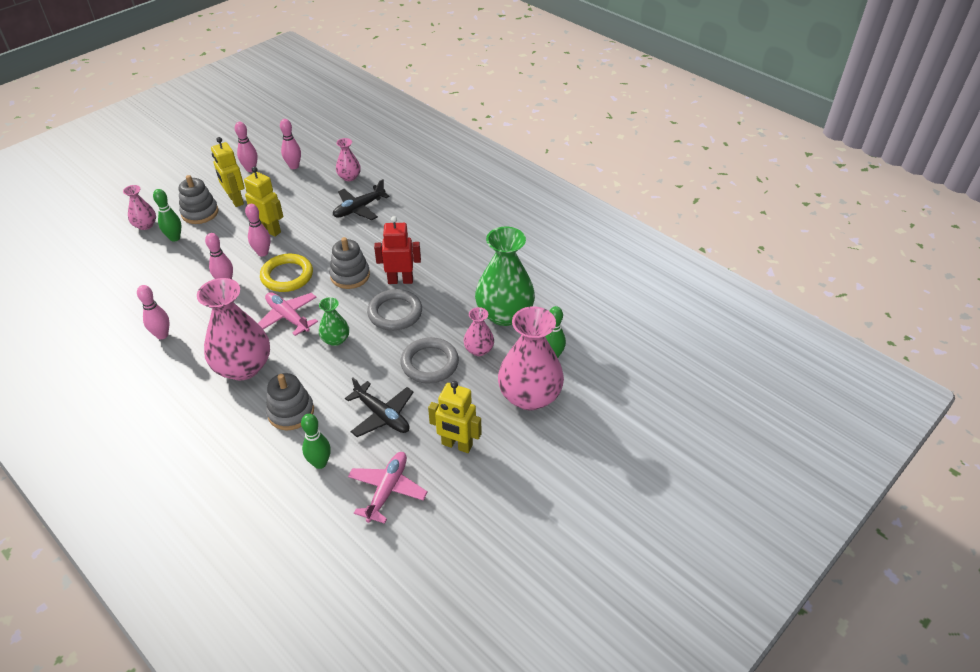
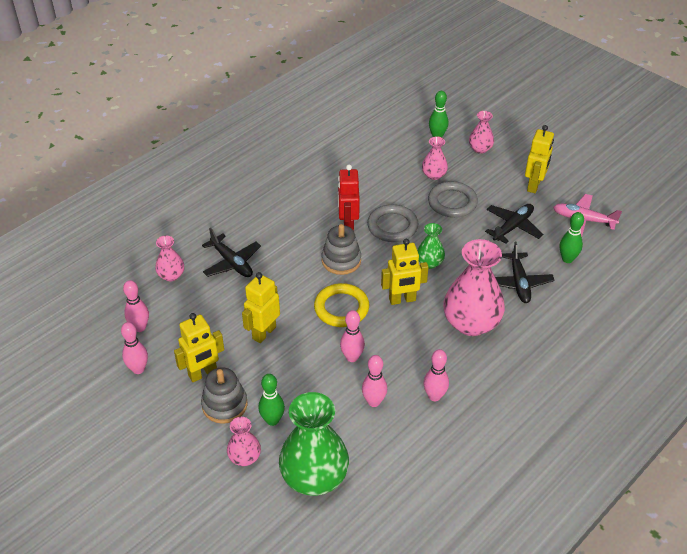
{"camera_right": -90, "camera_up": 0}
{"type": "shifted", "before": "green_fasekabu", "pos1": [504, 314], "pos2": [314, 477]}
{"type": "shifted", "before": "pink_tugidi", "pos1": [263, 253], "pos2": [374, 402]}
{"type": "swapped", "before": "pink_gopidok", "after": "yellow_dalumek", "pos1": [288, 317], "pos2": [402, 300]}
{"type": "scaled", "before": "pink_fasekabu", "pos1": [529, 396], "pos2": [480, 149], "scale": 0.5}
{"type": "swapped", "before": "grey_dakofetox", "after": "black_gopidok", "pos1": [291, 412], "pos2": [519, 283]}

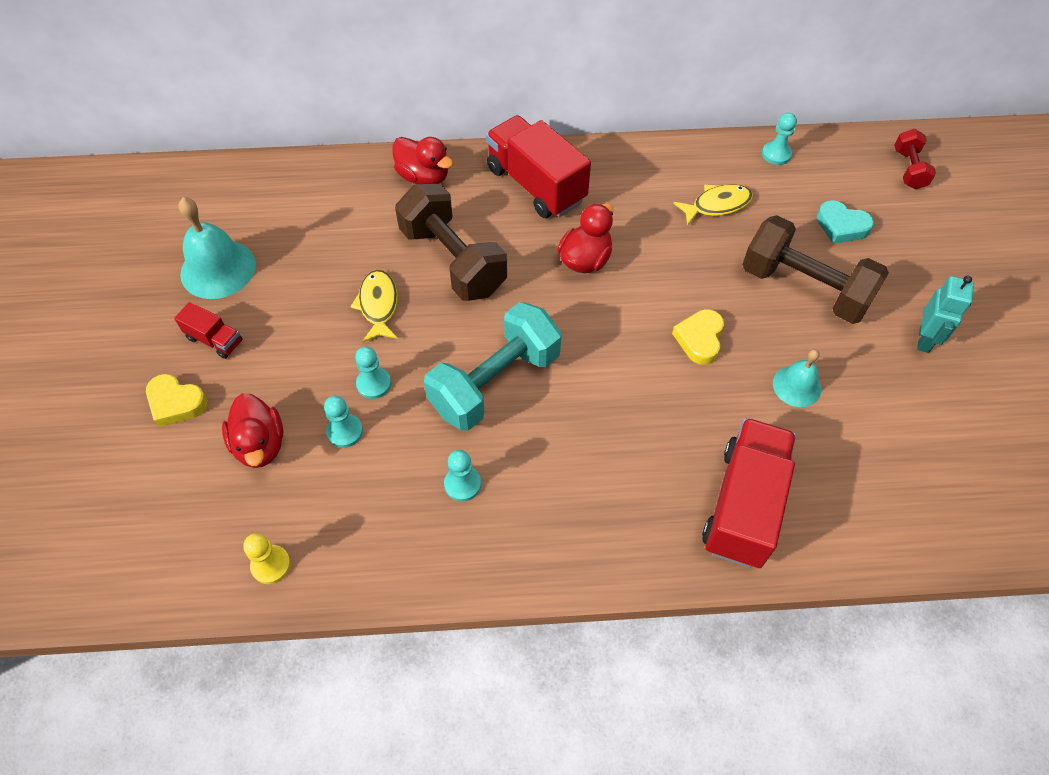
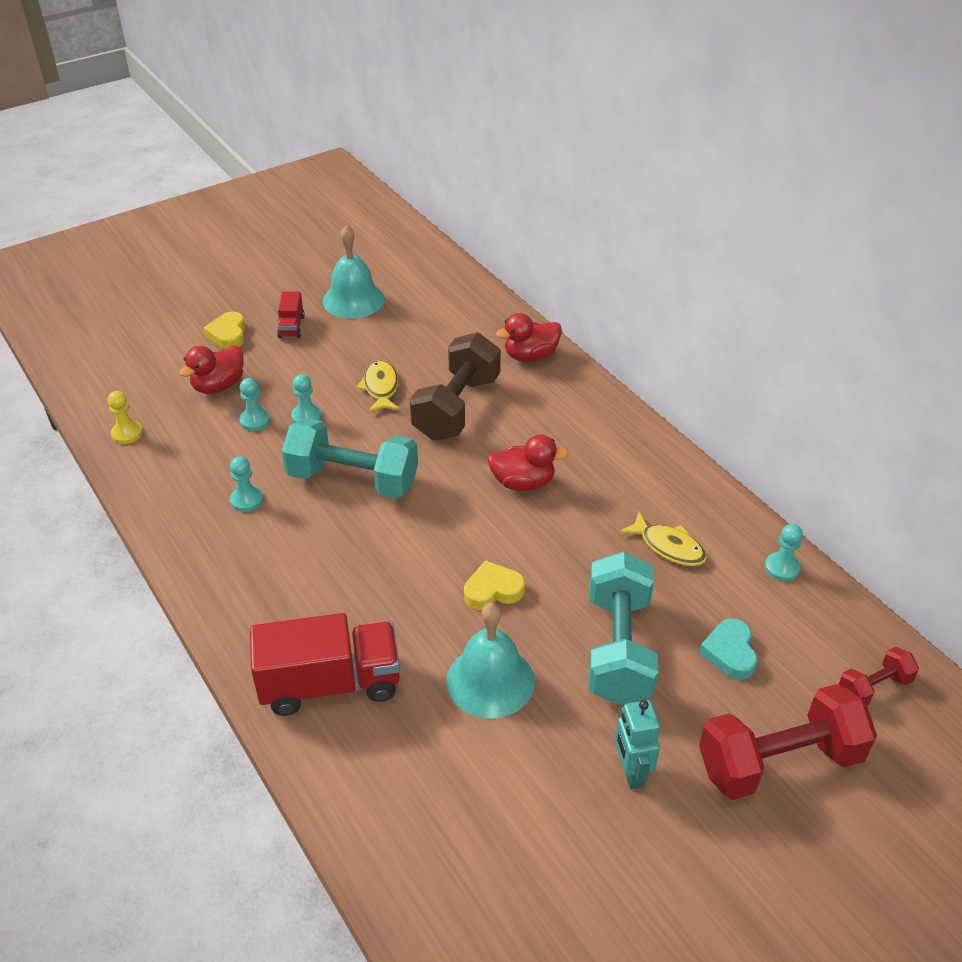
{"camera_right": 60, "camera_up": -15}
{"type": "rotated", "before": "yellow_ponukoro", "pos1": [378, 305], "pos2": [380, 388], "turn": -60}
{"type": "scaled", "before": "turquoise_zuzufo", "pos1": [796, 386], "pos2": [490, 680], "scale": 1.68}
{"type": "rotated", "before": "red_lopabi", "pos1": [424, 177], "pos2": [530, 356], "turn": 60}
{"type": "repainted", "before": "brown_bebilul", "after": "turquoise_bebilul", "pos1": [804, 288], "pos2": [618, 648]}
{"type": "rotated", "before": "turquoise_dalumek", "pos1": [924, 339], "pos2": [631, 772], "turn": 90}
{"type": "new", "after": "red_bebilul", "pos2": [779, 762]}
{"type": "gone", "before": "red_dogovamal", "pos1": [536, 185]}

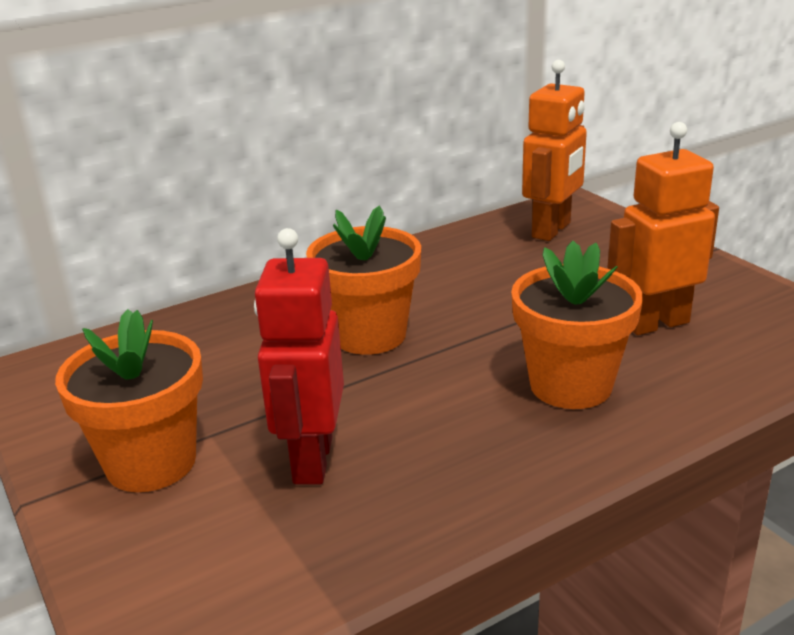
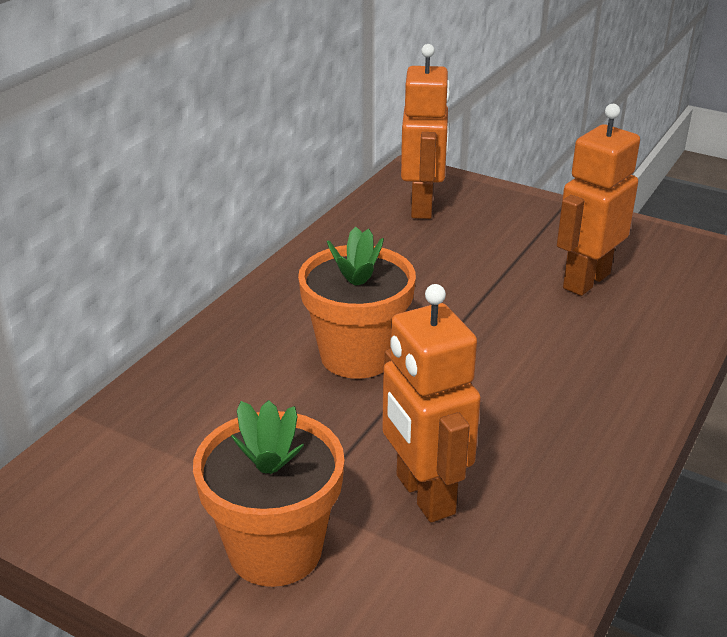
{"camera_right": -30, "camera_up": 5}
{"type": "repainted", "before": "red_dalumek", "after": "orange_dalumek", "pos1": [311, 460], "pos2": [424, 495]}
{"type": "gone", "before": "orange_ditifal", "pos1": [570, 385]}

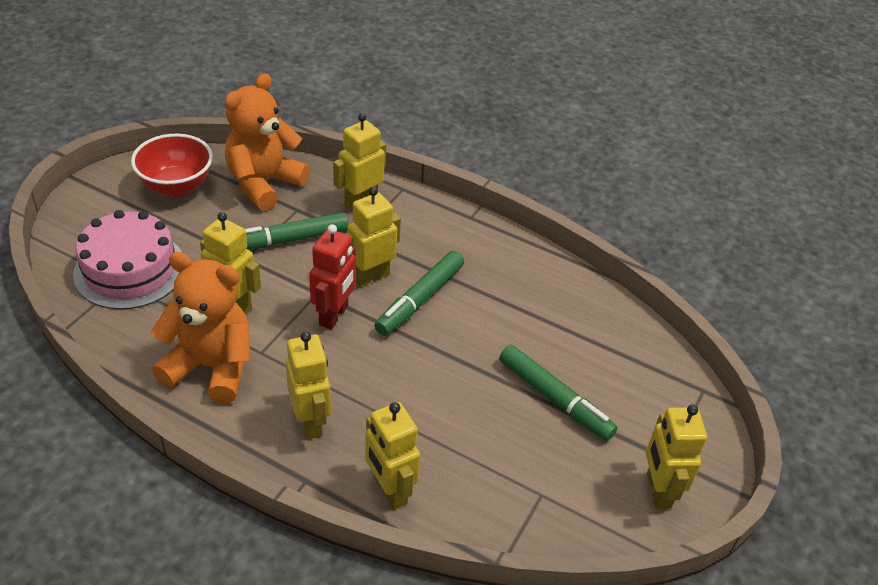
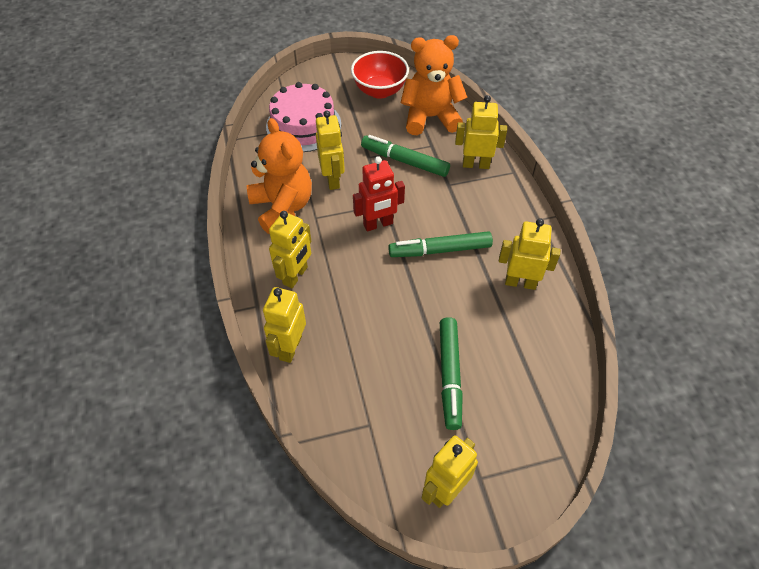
{"camera_right": 50, "camera_up": 10}
{"type": "shifted", "before": "yellow_dalumek", "pos1": [371, 276], "pos2": [520, 282]}

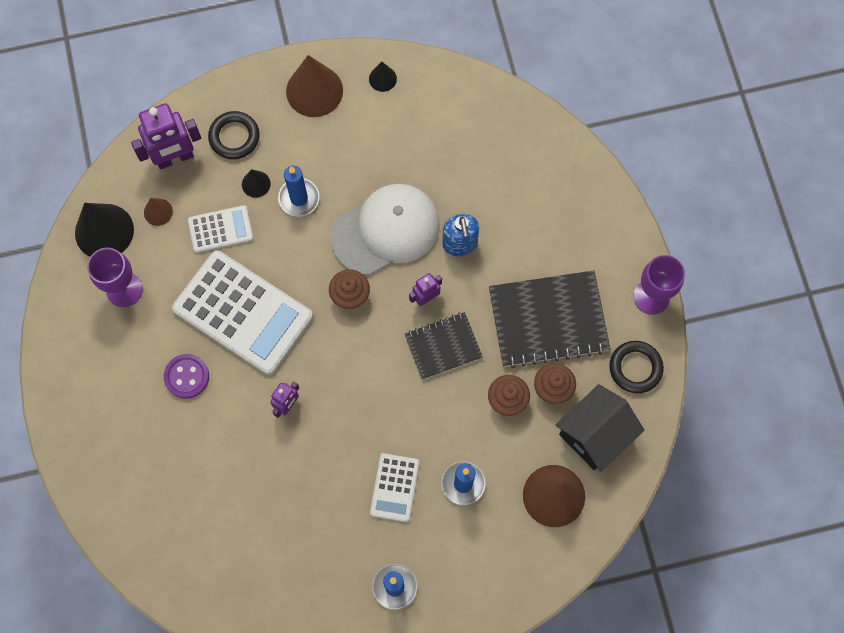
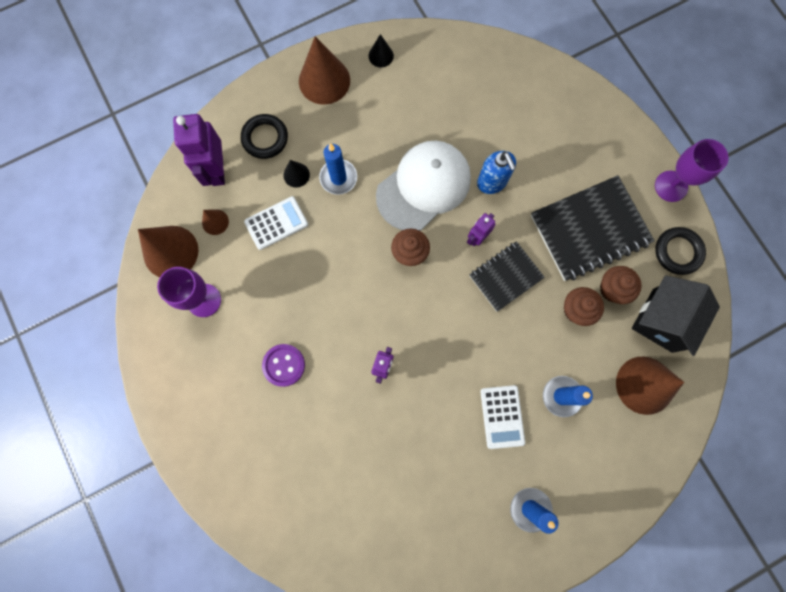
{"camera_right": -15, "camera_up": 5}
{"type": "repainted", "before": "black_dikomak", "after": "brown_dikomak", "pos1": [104, 231], "pos2": [170, 252]}
{"type": "rotated", "before": "purple_dalumek", "pos1": [175, 158], "pos2": [217, 170], "turn": 120}
{"type": "gone", "before": "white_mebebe", "pos1": [243, 312]}

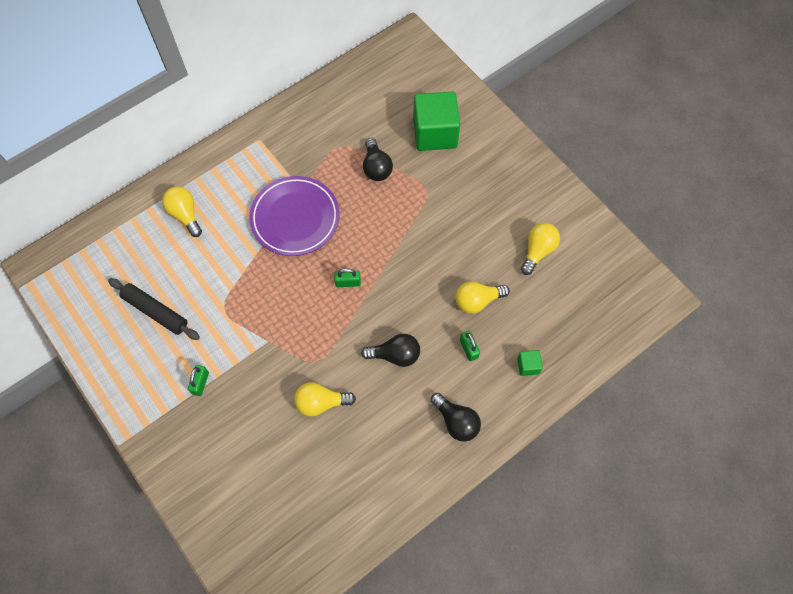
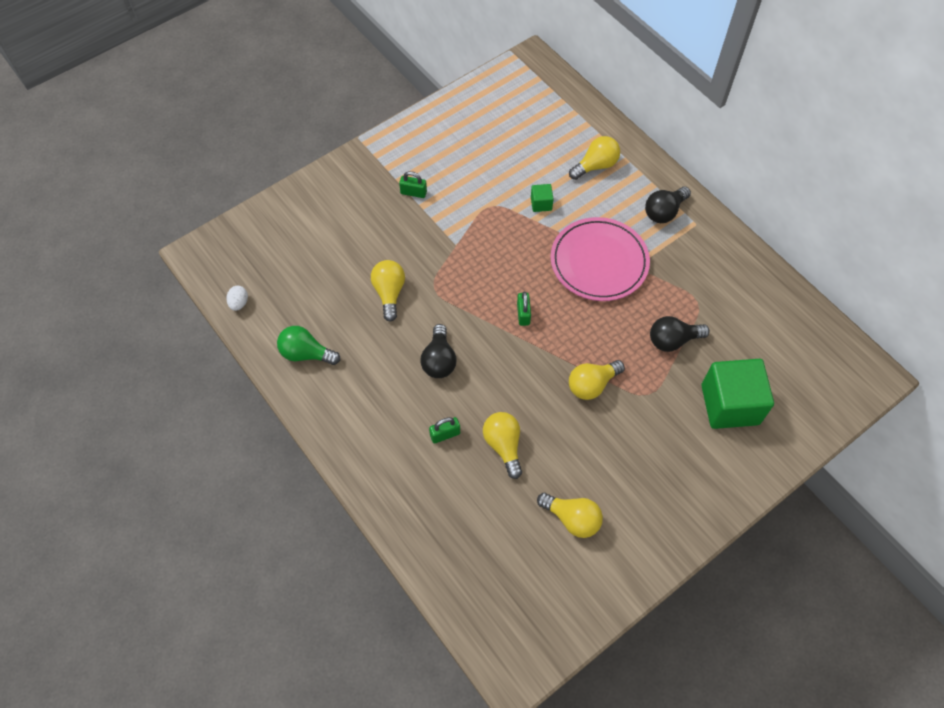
{"camera_right": 90, "camera_up": -5}
{"type": "new", "after": "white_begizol", "pos2": [239, 303]}
{"type": "new", "after": "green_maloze", "pos2": [306, 353]}
{"type": "shifted", "before": "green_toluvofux", "pos1": [528, 366], "pos2": [541, 204]}
{"type": "repainted", "before": "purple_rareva", "after": "pink_rareva", "pos1": [295, 218], "pos2": [599, 262]}
{"type": "new", "after": "yellow_maloze", "pos2": [592, 385]}
{"type": "shifted", "before": "black_maloze", "pos1": [456, 421], "pos2": [664, 212]}
{"type": "gone", "before": "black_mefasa", "pos1": [156, 311]}

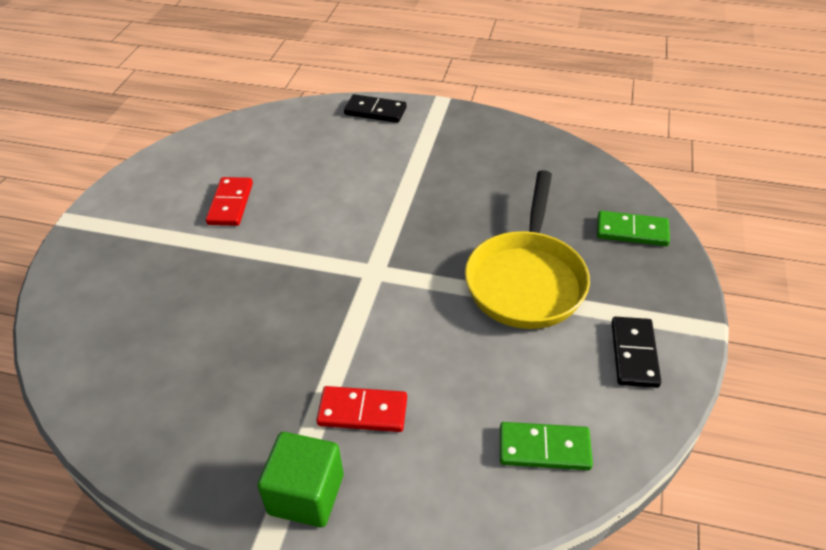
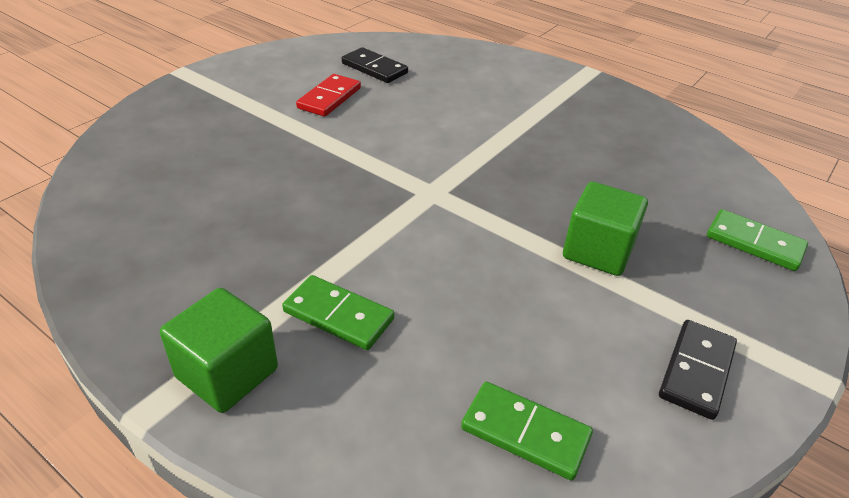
{"camera_right": 20, "camera_up": -5}
{"type": "repainted", "before": "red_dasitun", "after": "green_dasitun", "pos1": [362, 411], "pos2": [338, 315]}
{"type": "shifted", "before": "black_dasitun", "pos1": [375, 111], "pos2": [374, 68]}
{"type": "swapped", "before": "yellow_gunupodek", "after": "green_toluvofux", "pos1": [526, 280], "pos2": [598, 251]}

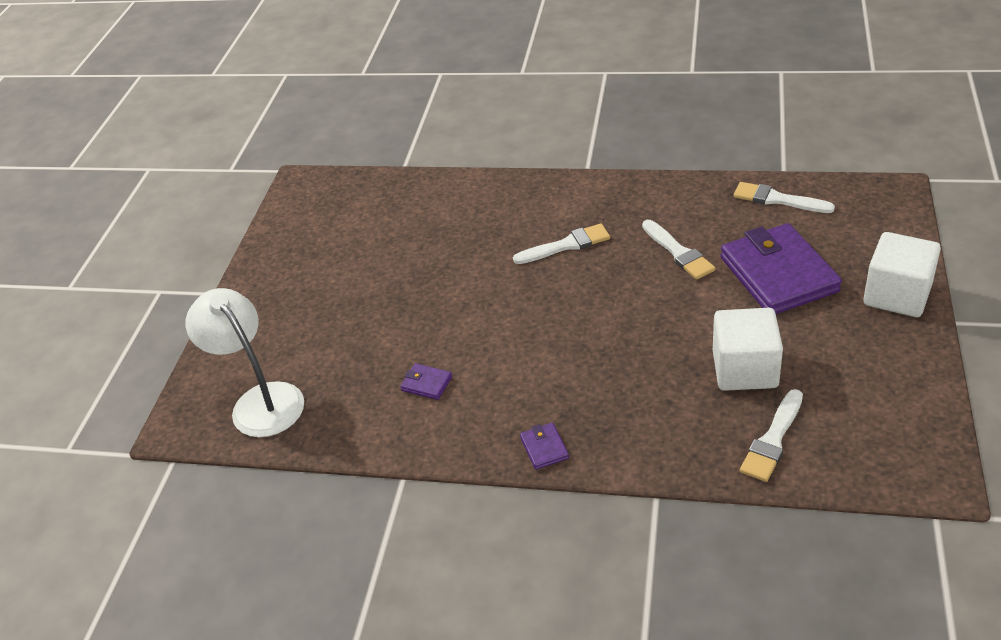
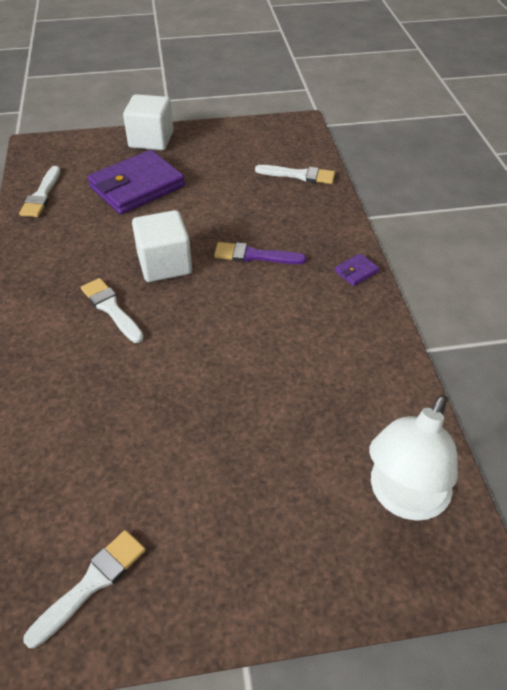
{"camera_right": -115, "camera_up": 5}
{"type": "shifted", "before": "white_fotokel", "pos1": [678, 252], "pos2": [91, 583]}
{"type": "shifted", "before": "white_toluvofux", "pos1": [745, 369], "pos2": [164, 264]}
{"type": "new", "after": "purple_fotokel", "pos2": [254, 255]}
{"type": "gone", "before": "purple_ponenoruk", "pos1": [426, 384]}

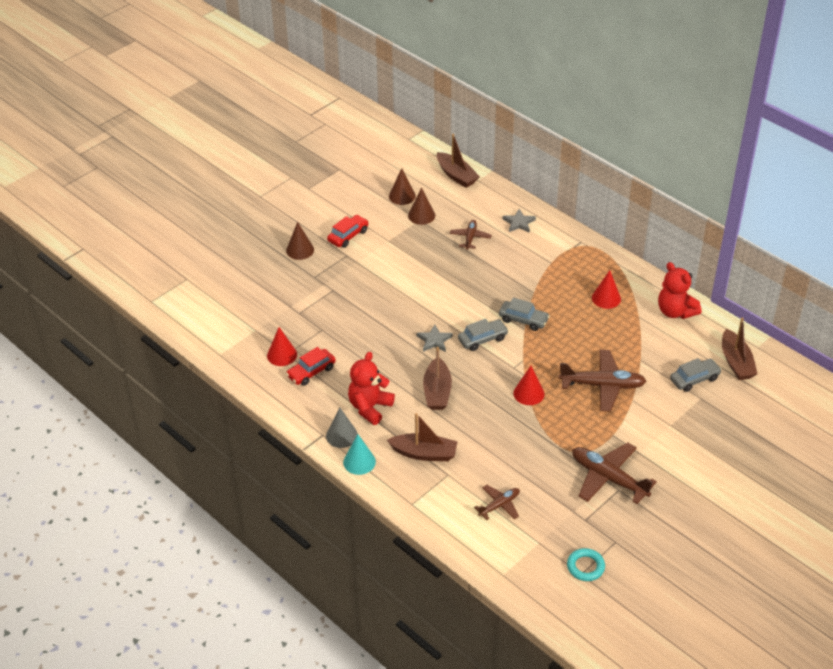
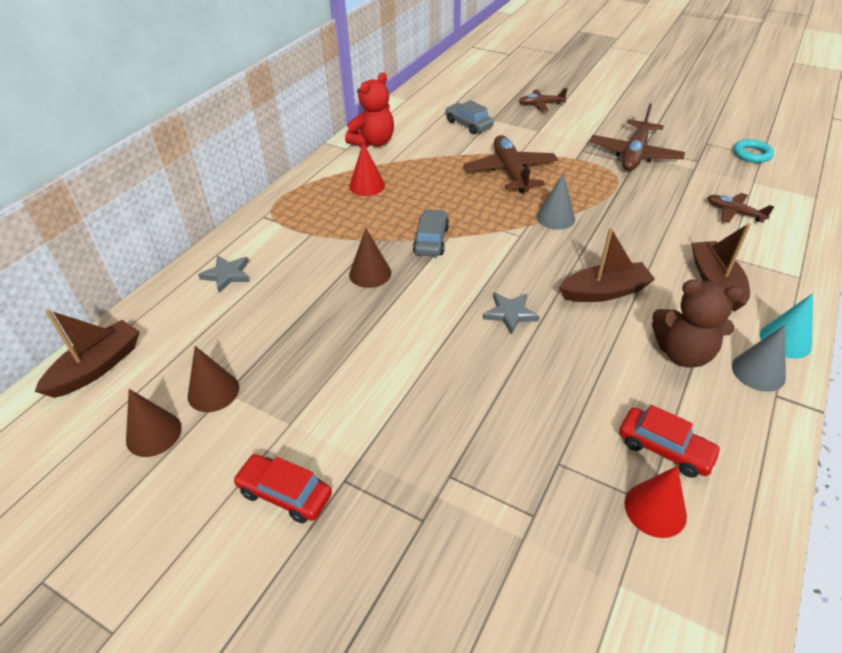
{"camera_right": -105, "camera_up": 0}
{"type": "shifted", "before": "brown_dikomak", "pos1": [300, 250], "pos2": [370, 273]}
{"type": "shifted", "before": "brown_gopidok", "pos1": [470, 238], "pos2": [540, 105]}
{"type": "repainted", "before": "red_dikomak", "after": "grey_dikomak", "pos1": [528, 393], "pos2": [555, 218]}
{"type": "repainted", "before": "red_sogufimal", "after": "brown_sogufimal", "pos1": [370, 407], "pos2": [683, 353]}
{"type": "gone", "before": "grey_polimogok", "pos1": [482, 339]}
{"type": "gone", "before": "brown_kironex", "pos1": [736, 362]}

